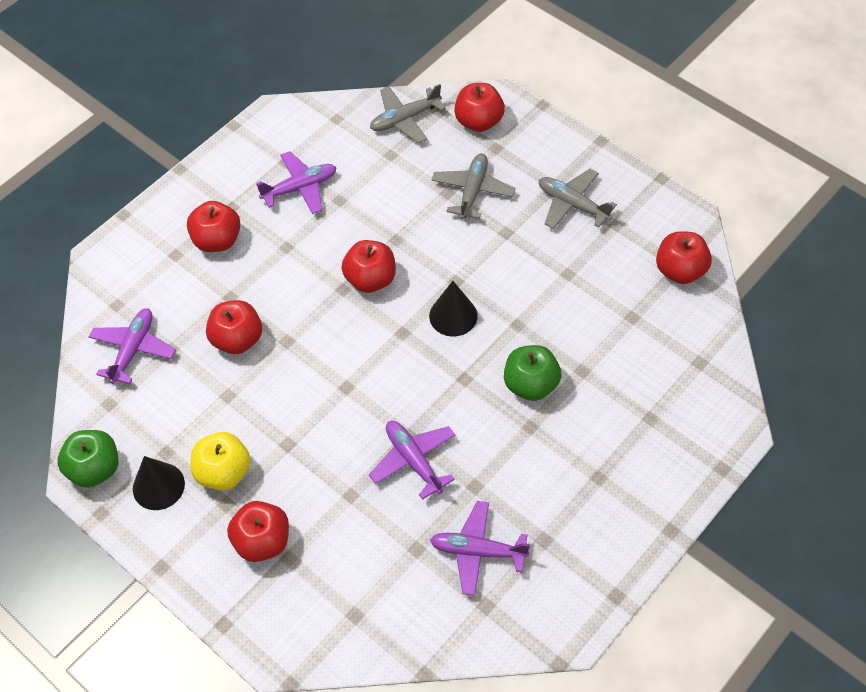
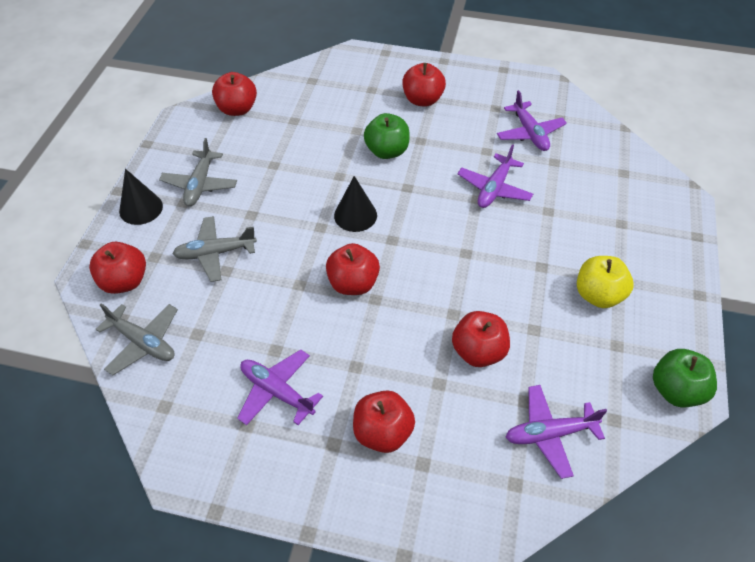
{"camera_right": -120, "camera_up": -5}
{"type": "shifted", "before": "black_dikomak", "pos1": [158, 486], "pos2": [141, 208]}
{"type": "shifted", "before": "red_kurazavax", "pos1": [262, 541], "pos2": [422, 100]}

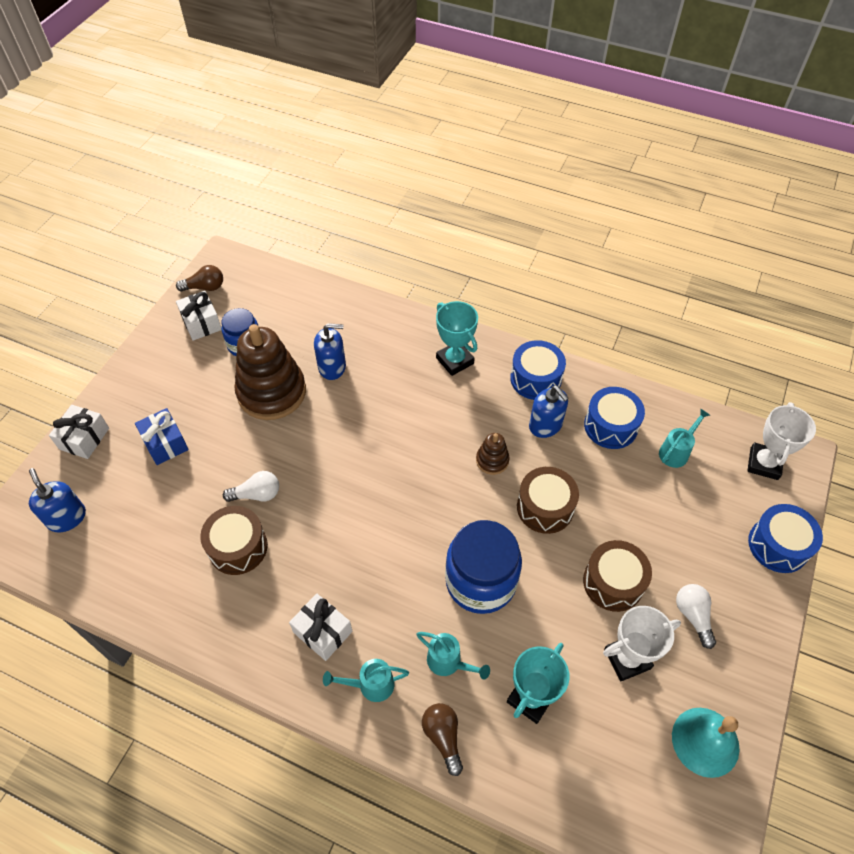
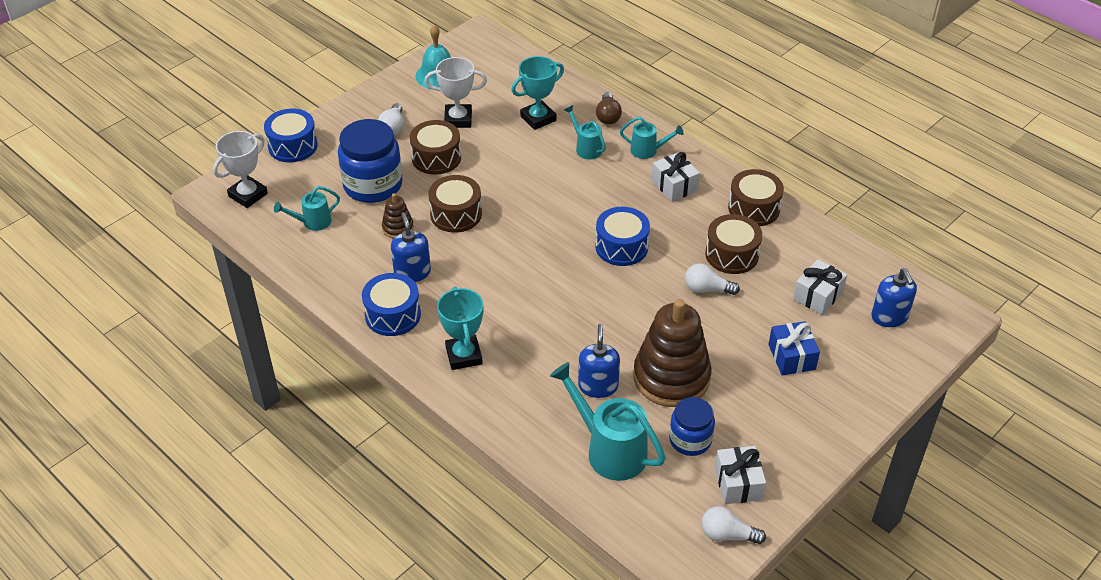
{"camera_right": -160, "camera_up": -10}
{"type": "shifted", "before": "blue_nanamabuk", "pos1": [480, 581], "pos2": [373, 185]}
{"type": "shifted", "before": "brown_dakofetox", "pos1": [492, 460], "pos2": [398, 228]}
{"type": "new", "after": "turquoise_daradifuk", "pos2": [609, 450]}
{"type": "rotated", "before": "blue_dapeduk", "pos1": [332, 367], "pos2": [598, 386], "turn": 75}
{"type": "shifted", "before": "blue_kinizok", "pos1": [610, 426], "pos2": [621, 247]}
{"type": "repainted", "before": "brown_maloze", "after": "white_maloze", "pos1": [205, 287], "pos2": [727, 535]}
{"type": "new", "after": "brown_kinizok", "pos2": [753, 208]}
{"type": "shifted", "before": "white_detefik", "pos1": [84, 438], "pos2": [817, 296]}

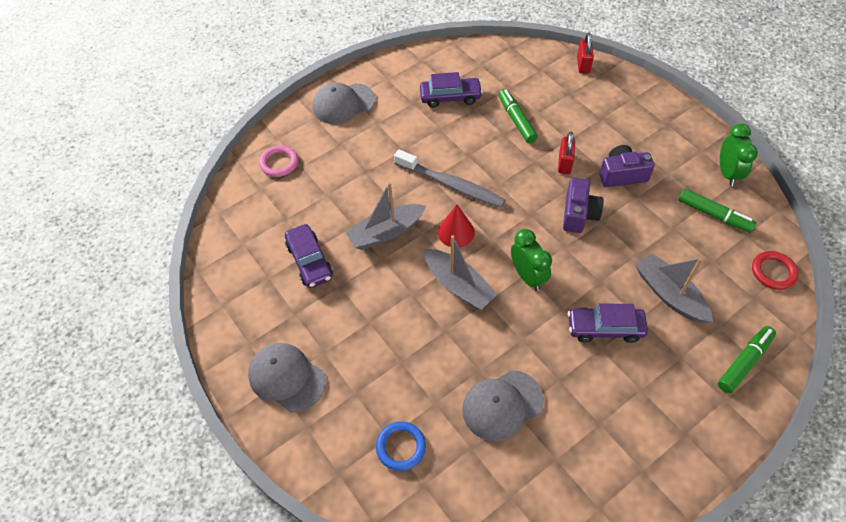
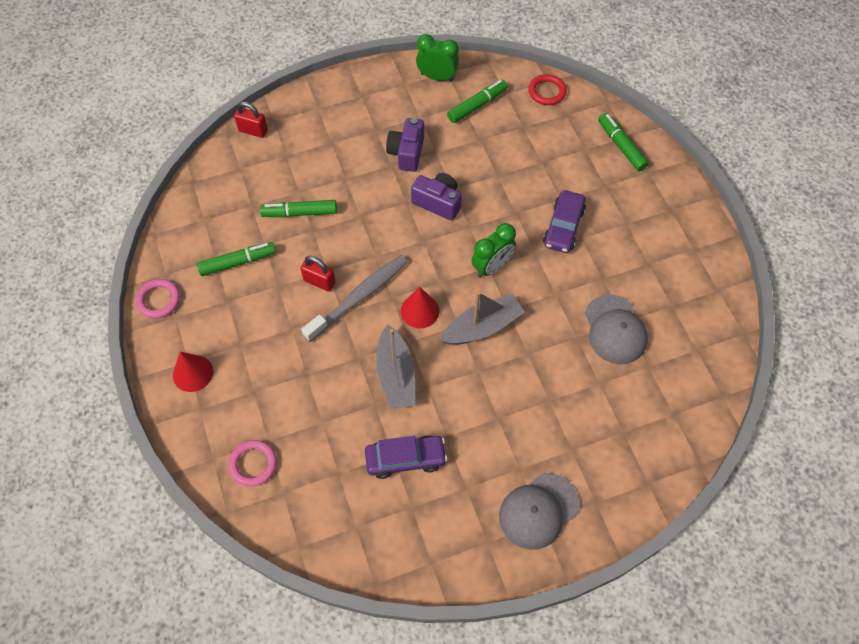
{"camera_right": -75, "camera_up": 5}
{"type": "new", "after": "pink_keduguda", "pos2": [158, 300]}
{"type": "swapped", "before": "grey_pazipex", "after": "red_dikomak", "pos1": [343, 104], "pos2": [193, 373]}
{"type": "swapped", "before": "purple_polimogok", "after": "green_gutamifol", "pos1": [450, 97], "pos2": [237, 262]}
{"type": "shifted", "before": "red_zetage", "pos1": [564, 163], "pos2": [319, 282]}
{"type": "rotated", "before": "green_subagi", "pos1": [527, 276], "pos2": [492, 267], "turn": 150}
{"type": "gone", "before": "blue_keduguda", "pos1": [401, 447]}
{"type": "gone", "before": "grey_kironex", "pos1": [669, 294]}

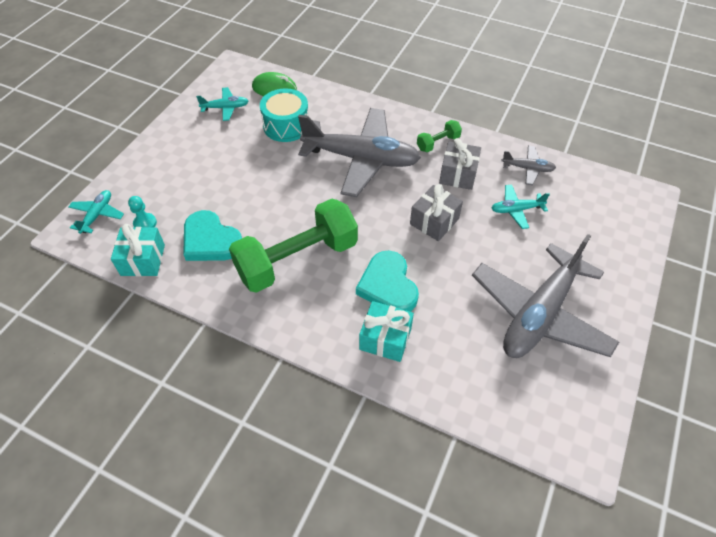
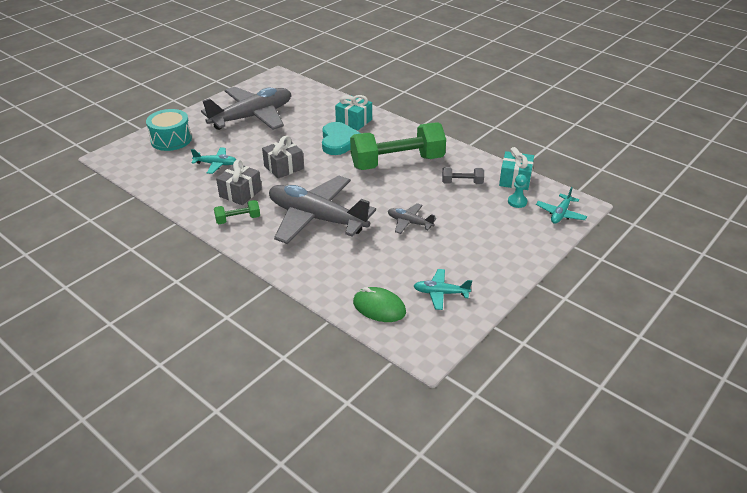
{"camera_right": -165, "camera_up": -15}
{"type": "shifted", "before": "turquoise_kinizok", "pos1": [286, 126], "pos2": [171, 140]}
{"type": "shifted", "before": "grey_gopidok", "pos1": [527, 168], "pos2": [409, 222]}
{"type": "swapped", "before": "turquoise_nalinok", "after": "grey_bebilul", "pos1": [210, 240], "pos2": [462, 183]}

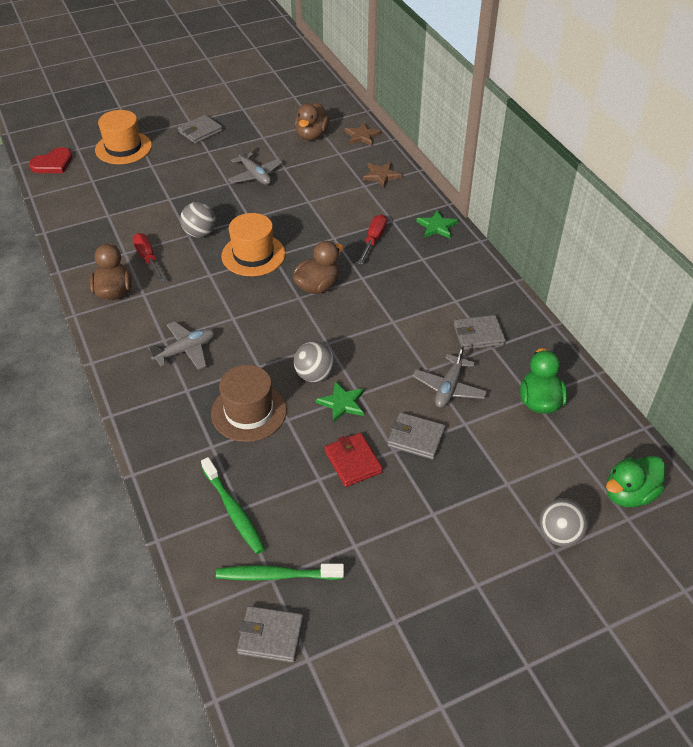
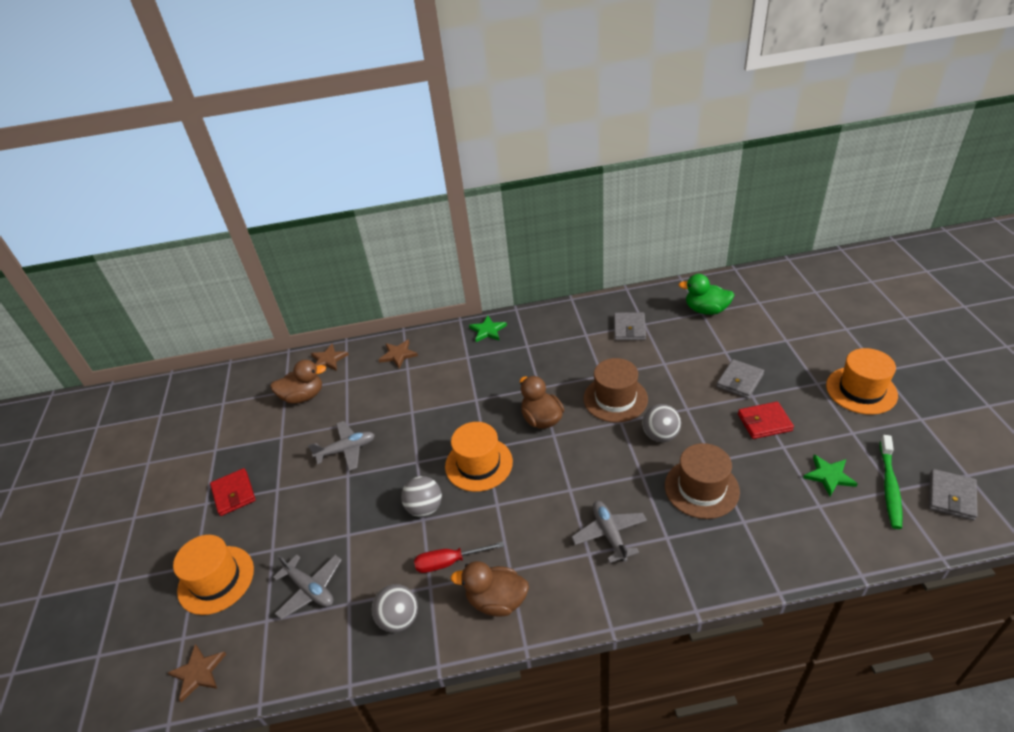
{"camera_right": -70, "camera_up": -5}
{"type": "swapped", "before": "red_nalinok", "after": "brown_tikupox", "pos1": [53, 163], "pos2": [198, 673]}
{"type": "repainted", "before": "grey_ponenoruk", "after": "red_ponenoruk", "pos1": [200, 131], "pos2": [234, 494]}
{"type": "rotated", "before": "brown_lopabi", "pos1": [312, 135], "pos2": [303, 396], "turn": -45}
{"type": "shifted", "before": "grey_gopidok", "pos1": [449, 388], "pos2": [310, 589]}
{"type": "shifted", "before": "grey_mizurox", "pos1": [559, 535], "pos2": [399, 619]}
{"type": "new", "after": "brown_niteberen", "pos2": [615, 399]}
{"type": "shifted", "before": "green_tikupox", "pos1": [342, 403], "pos2": [829, 476]}
{"type": "new", "after": "orange_niteberen", "pos2": [861, 390]}
{"type": "gone", "before": "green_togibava", "pos1": [234, 511]}
{"type": "gone", "before": "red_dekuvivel", "pos1": [373, 240]}
{"type": "gone", "before": "green_lopabi", "pos1": [629, 494]}

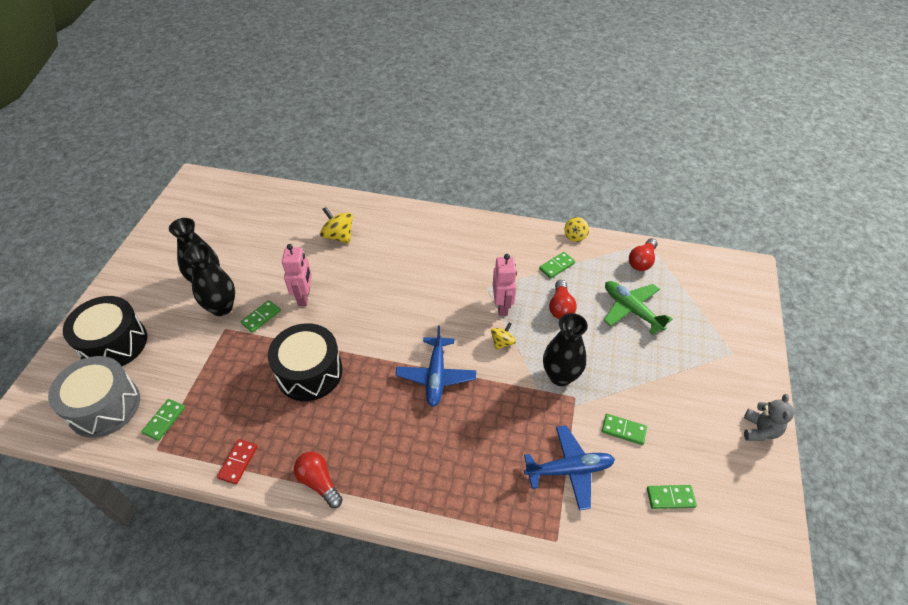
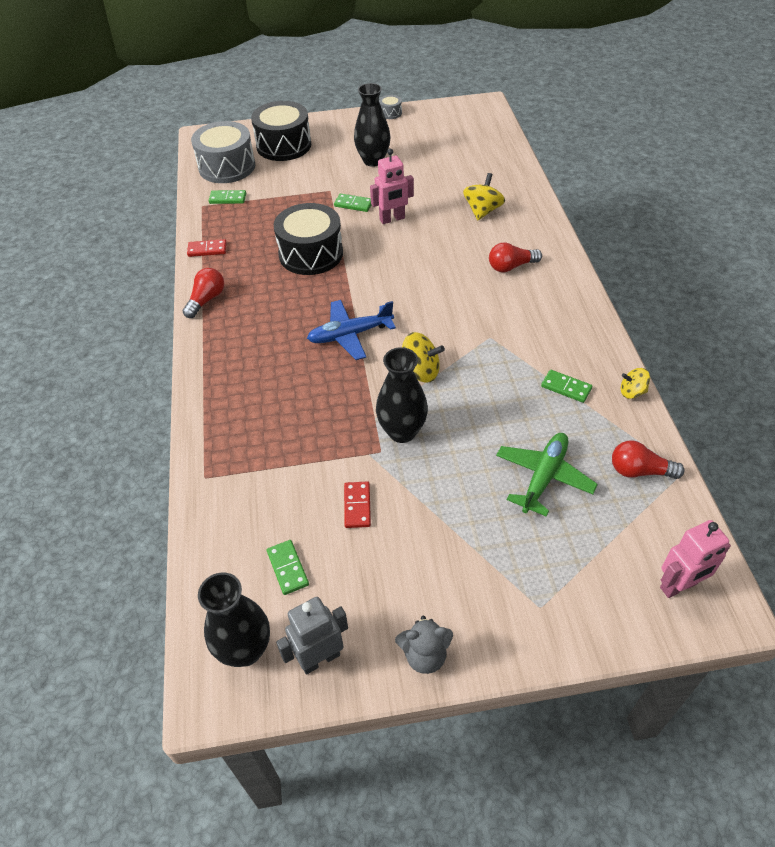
{"camera_right": 70, "camera_up": 0}
{"type": "shifted", "before": "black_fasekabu", "pos1": [222, 307], "pos2": [245, 650]}
{"type": "new", "after": "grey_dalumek", "pos2": [320, 658]}
{"type": "repainted", "before": "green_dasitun", "after": "red_dasitun", "pos1": [623, 430], "pos2": [357, 506]}
{"type": "new", "after": "grey_kinizok", "pos2": [390, 113]}
{"type": "scaled", "before": "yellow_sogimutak", "pos1": [502, 342], "pos2": [420, 371], "scale": 1.58}
{"type": "shifted", "before": "red_maloze", "pos1": [560, 307], "pos2": [511, 266]}
{"type": "shifted", "before": "pink_dalumek", "pos1": [502, 306], "pos2": [679, 586]}
{"type": "gone", "before": "blue_gopidok", "pos1": [569, 470]}

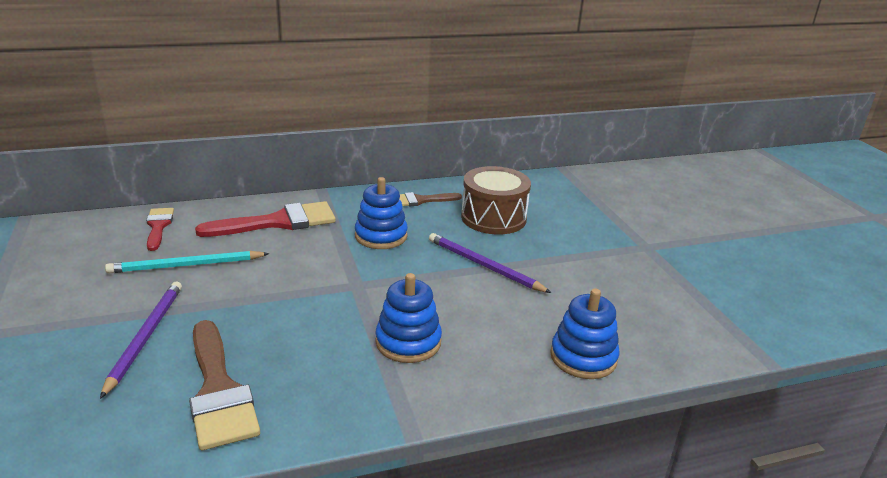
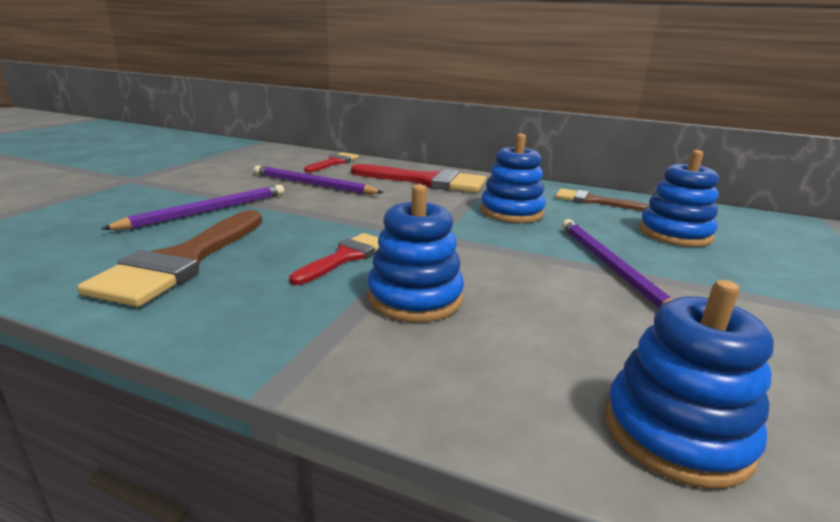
{"camera_right": 40, "camera_up": -5}
{"type": "repainted", "before": "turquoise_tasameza", "after": "purple_tasameza", "pos1": [186, 265], "pos2": [313, 184]}
{"type": "new", "after": "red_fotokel", "pos2": [345, 257]}
{"type": "swapped", "before": "brown_kinizok", "after": "blue_dakofetox", "pos1": [493, 218], "pos2": [674, 234]}

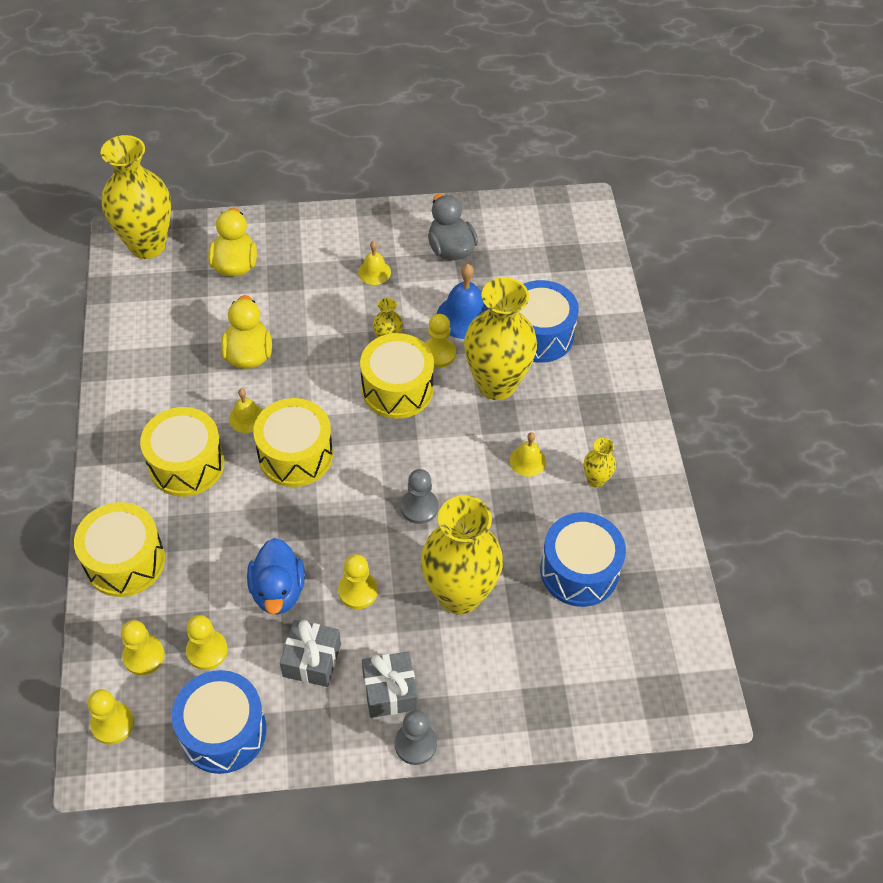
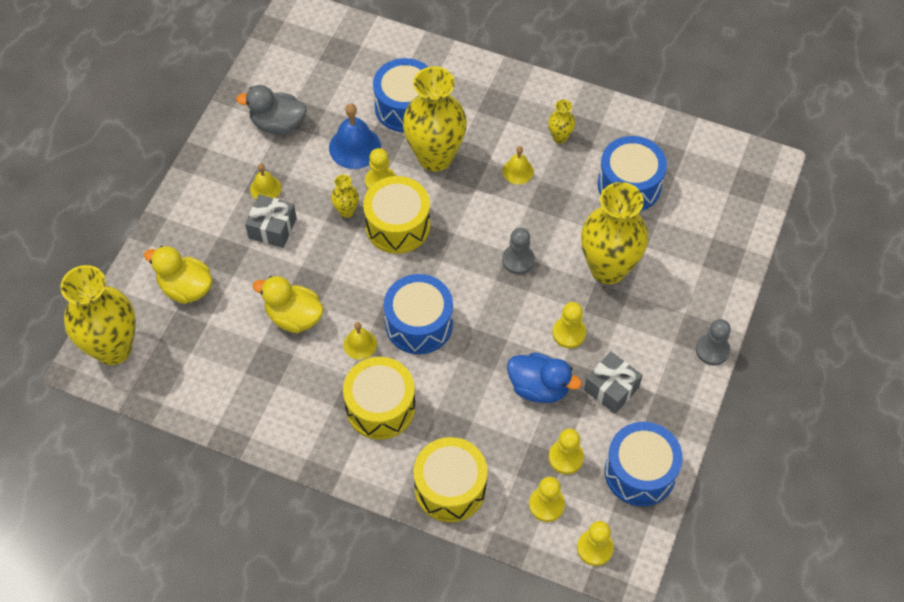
{"camera_right": -60, "camera_up": 5}
{"type": "shifted", "before": "grey_detefik", "pos1": [390, 691], "pos2": [272, 228]}
{"type": "repainted", "before": "yellow_kinizok", "after": "blue_kinizok", "pos1": [295, 455], "pos2": [419, 324]}

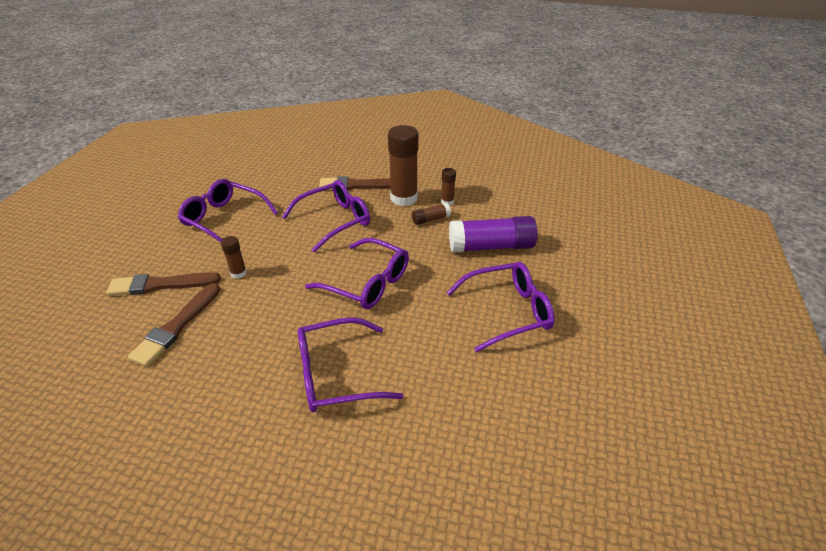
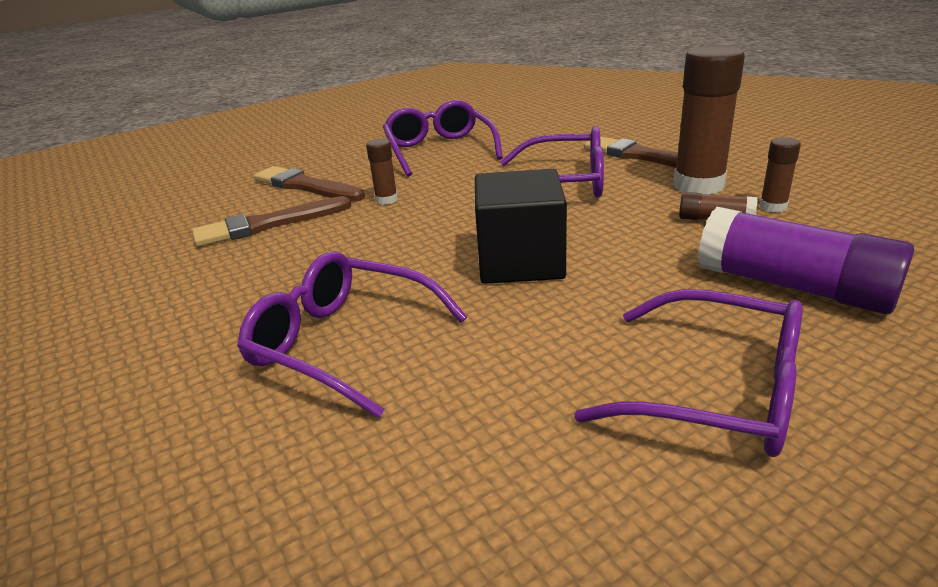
{"camera_right": 45, "camera_up": -10}
{"type": "swapped", "before": "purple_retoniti", "after": "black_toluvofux", "pos1": [368, 283], "pos2": [520, 261]}

